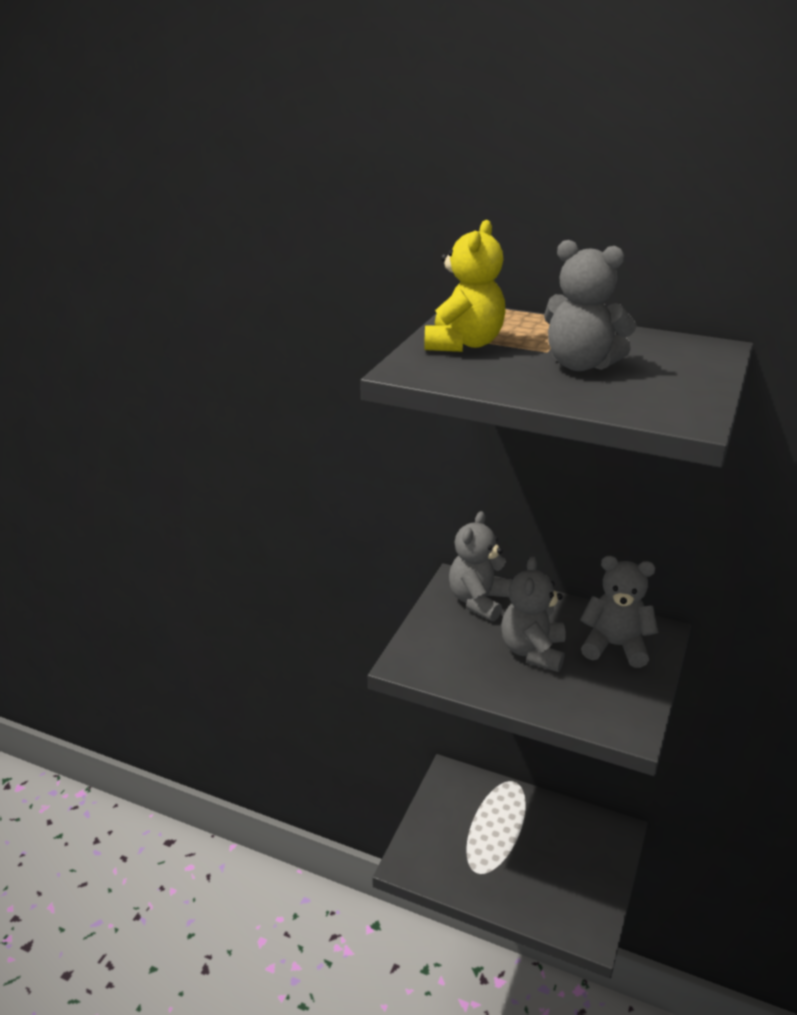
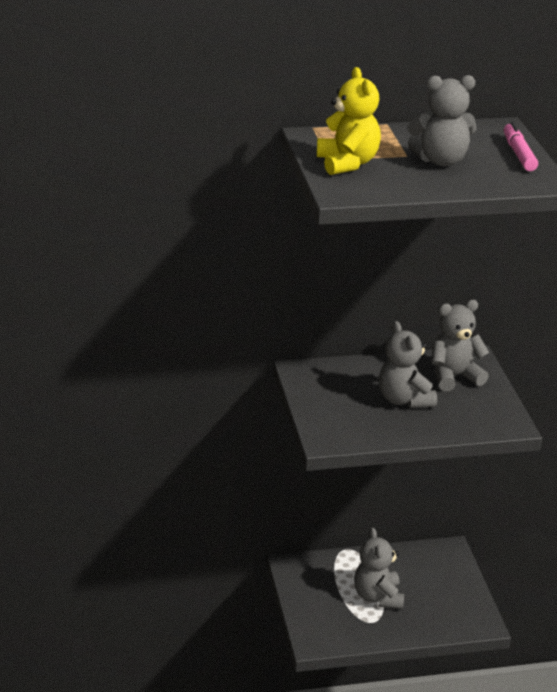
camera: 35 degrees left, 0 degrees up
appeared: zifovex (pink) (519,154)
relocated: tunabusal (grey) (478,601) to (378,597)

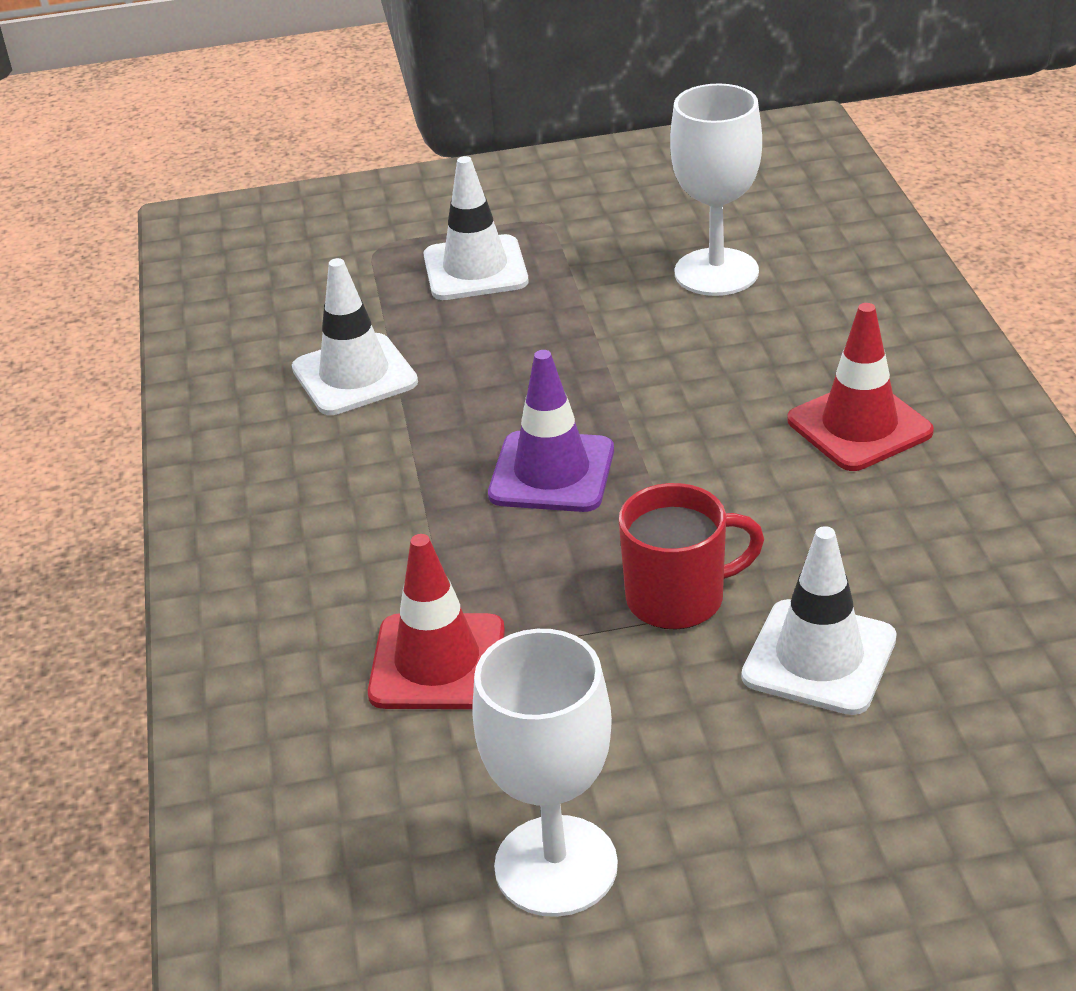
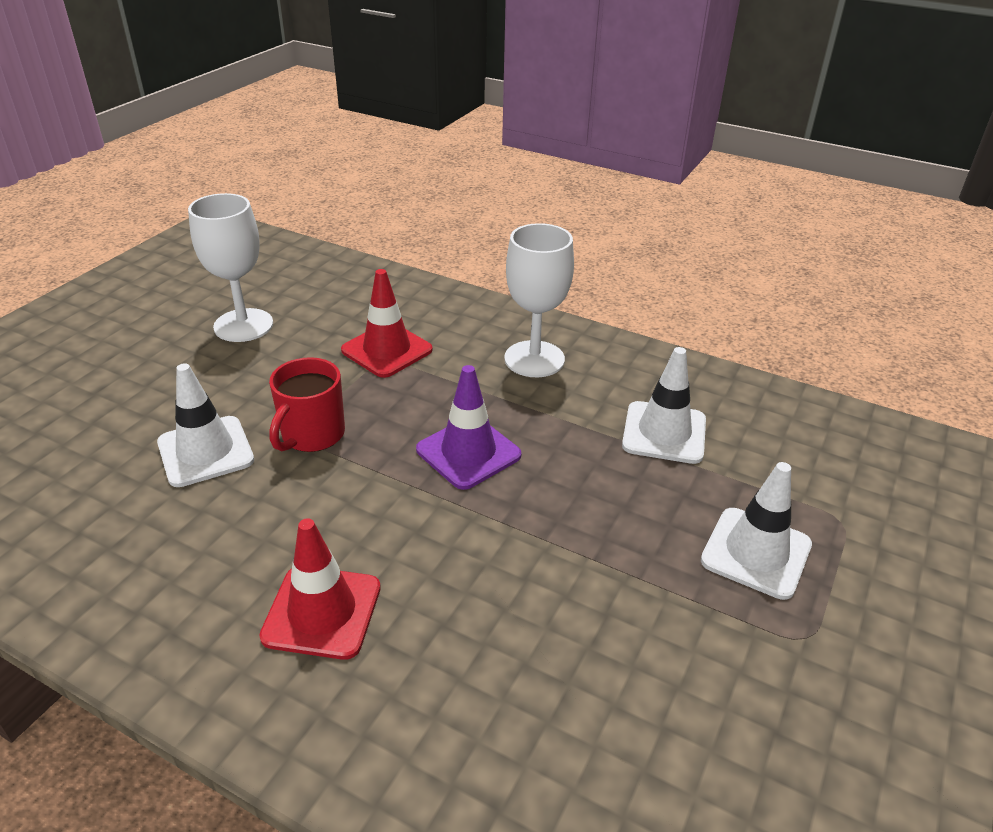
camera: 125 degrees right, 0 degrees up
relocated: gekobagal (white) (716,272) to (534,359)

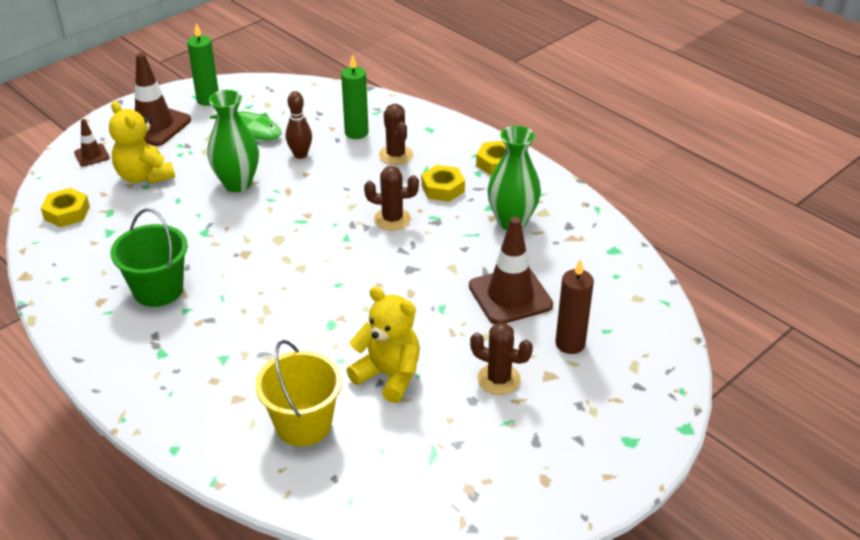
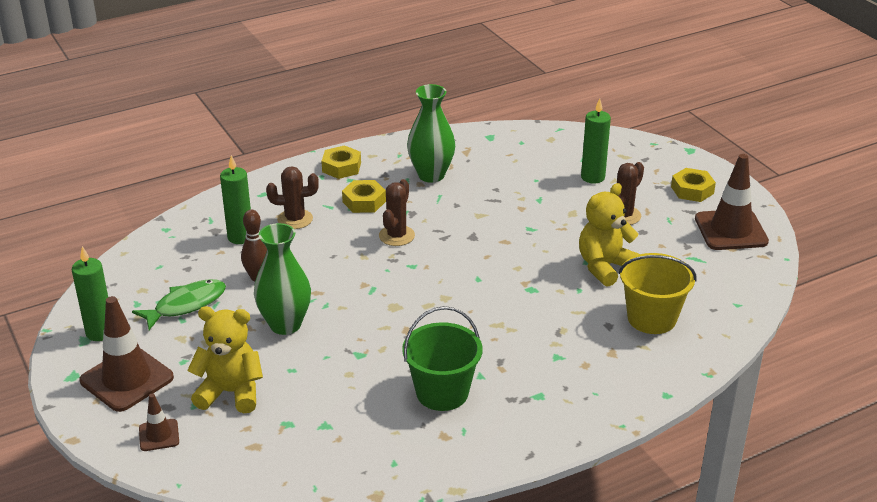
camera: 75 degrees left, 5 degrees down
relocated: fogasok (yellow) (67,213) to (692,190); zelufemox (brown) (510,296) to (731,230)
colour: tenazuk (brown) (570,344) to tenazuk (green) (592,177)
spun: tunabusal (yellow) (144,176) = (231,392) 150 degrees counterclockwise

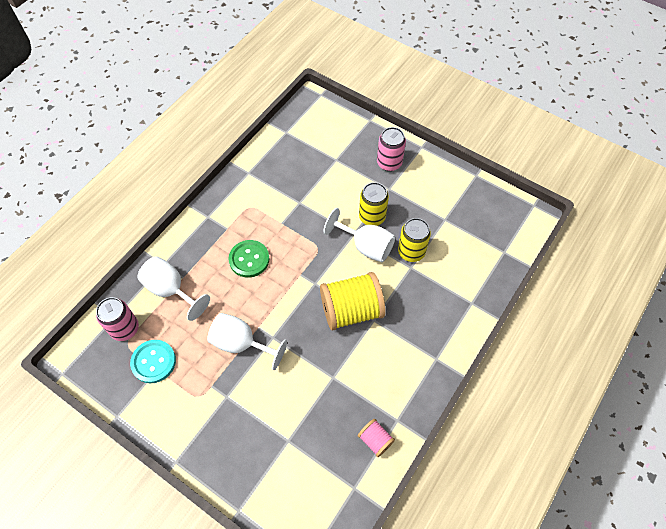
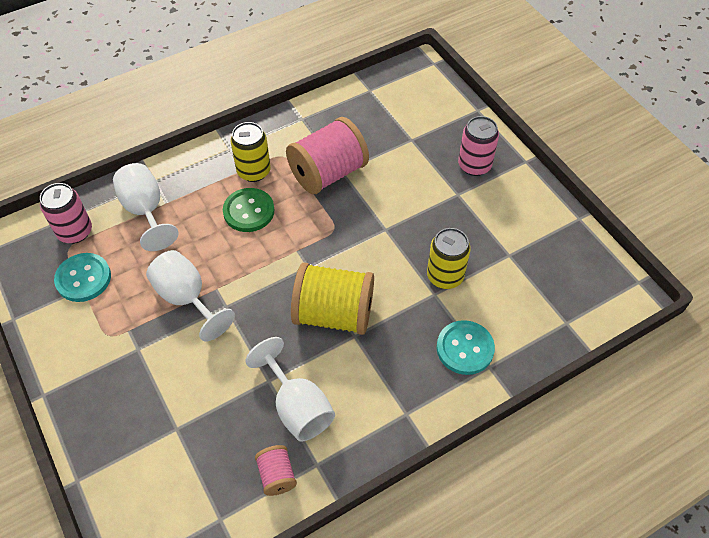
camera: 25 degrees right, 5 degrees down
appeared: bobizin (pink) (328,173); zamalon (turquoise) (465,348)
relocated: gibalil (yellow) (372,217) to (253,171); gekobagal (white) (365,246) to (297,407)

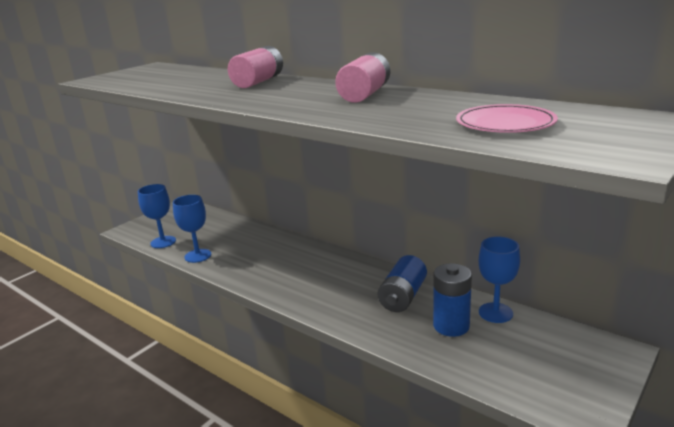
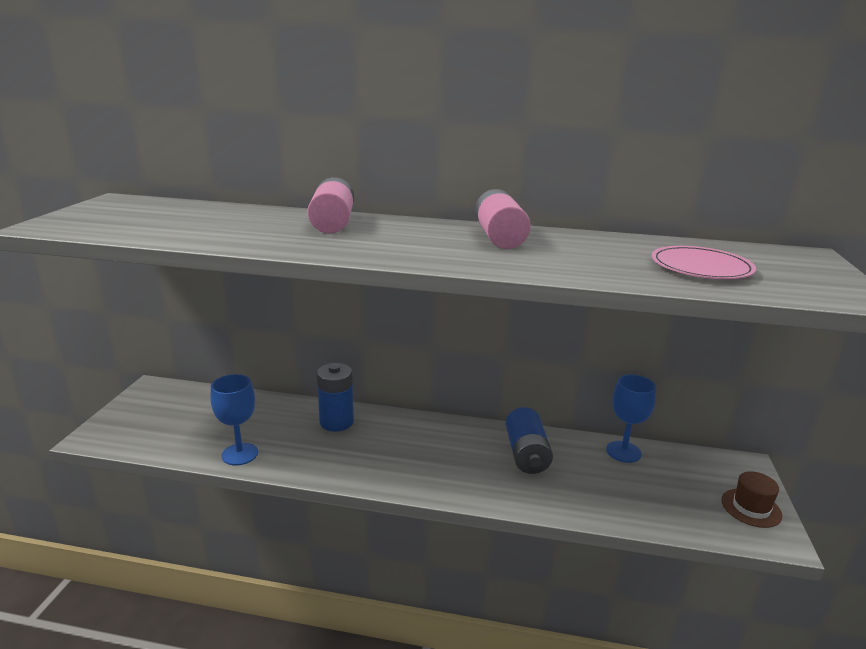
camera: 30 degrees left, 0 degrees up
missing: gekobagal (blue) (163,242)
appeared: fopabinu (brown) (751,508)
relocated: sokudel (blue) (451,326) to (336,422)

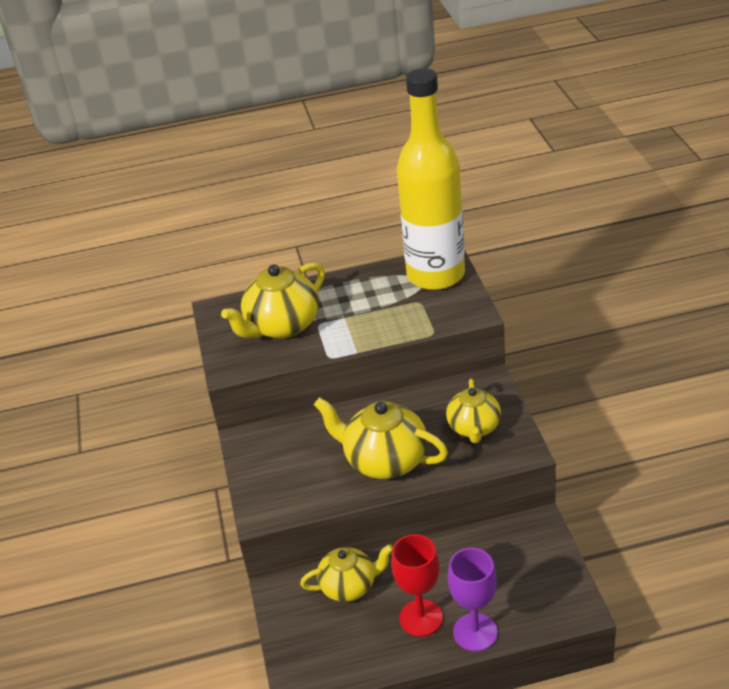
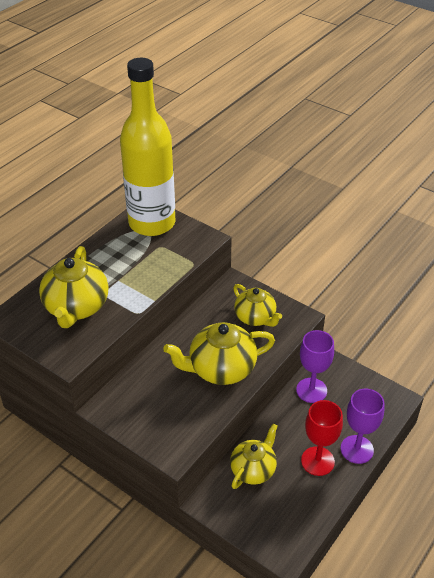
camera: 45 degrees left, 5 degrees up
appeared: gekobagal (purple) (311,390)

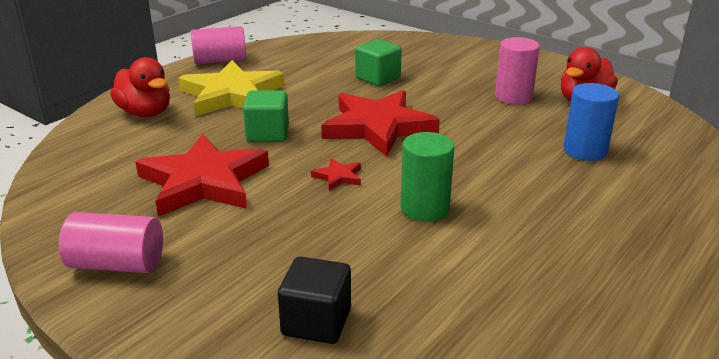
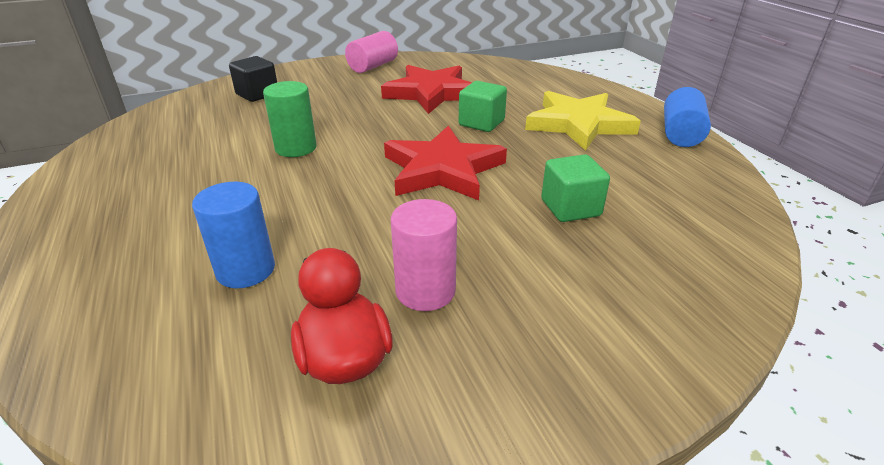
camera: 120 degrees right, 5 degrees up
missing: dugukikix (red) (145,113); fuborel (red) (338,177)
colour: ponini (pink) (220,61) to ponini (blue) (680,134)

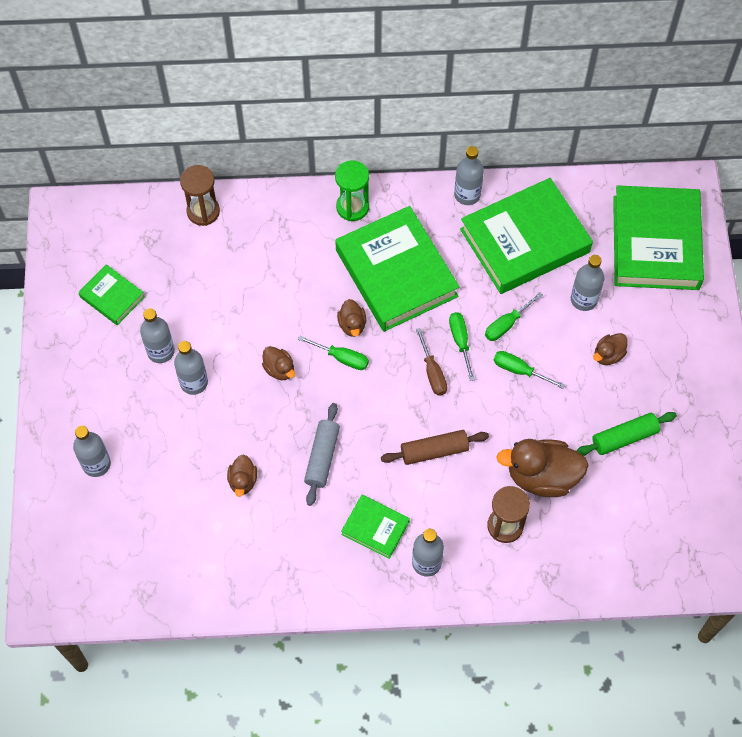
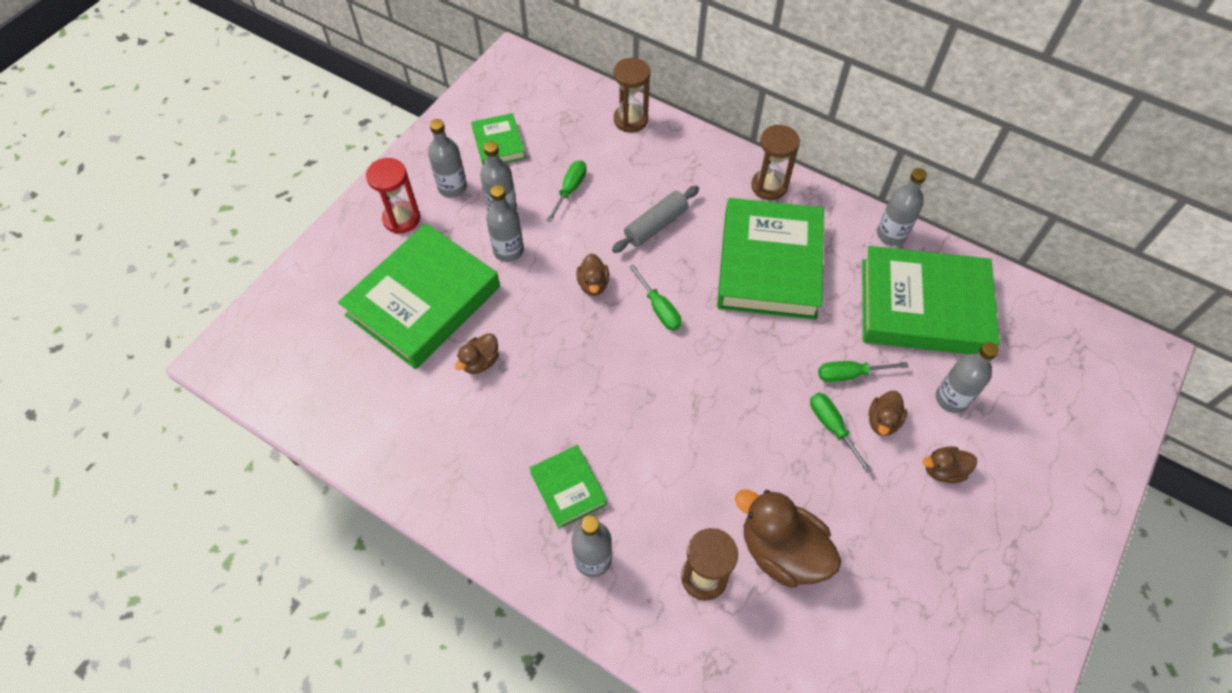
camera: 35 degrees right, 5 degrees down
missing: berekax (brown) (432,372); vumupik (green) (624,437); vumupik (brown) (434,451)
appeared: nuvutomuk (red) (401,219)
relocated: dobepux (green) (655,242) to (423,301); dugukikix (brown) (352,325) to (882,421); berekax (green) (460,342) to (570,190); vumupik (grey) (322,457) to (656,225); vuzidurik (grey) (96,464) to (452,187)
colour: nuvutomuk (green) (352,207) to nuvutomuk (brown) (769,186)

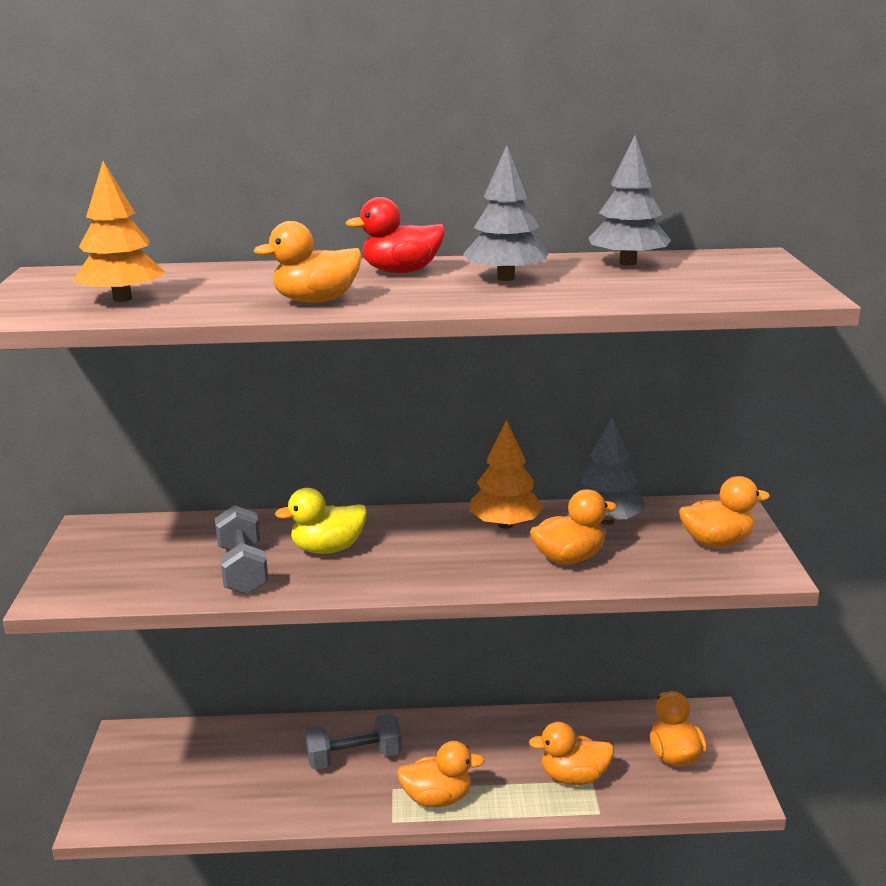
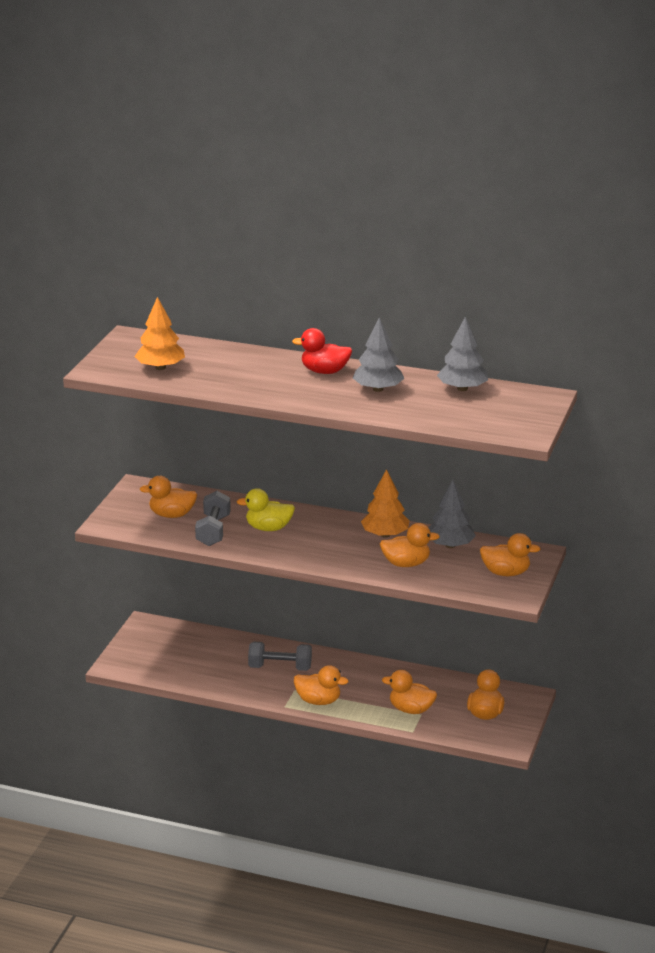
camera: 20 degrees right, 5 degrees up
relocated: dugukikix (orange) (316,301) to (172,515)

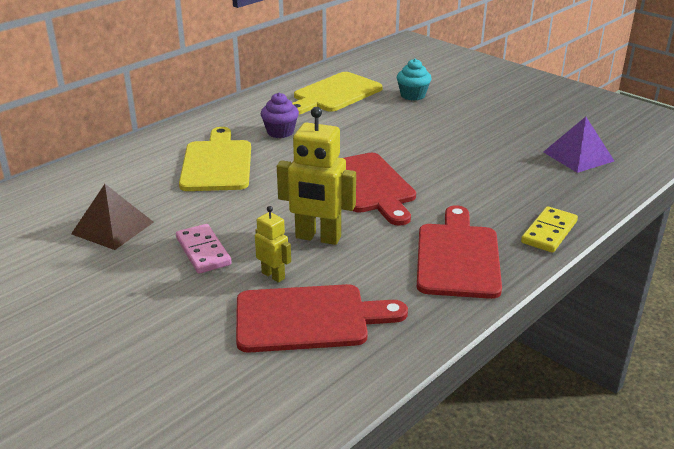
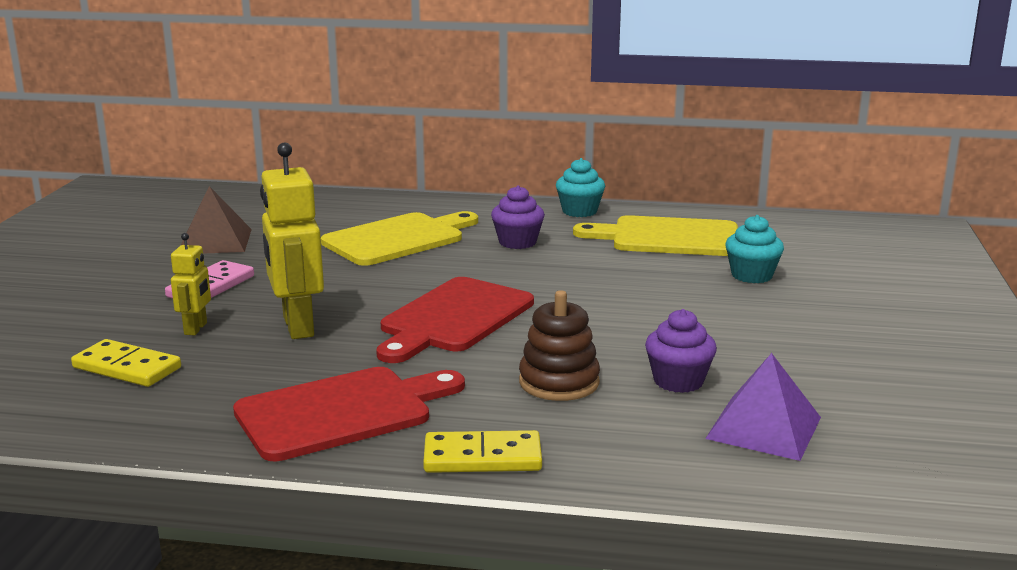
camera: 55 degrees right, 10 degrees down
appeared: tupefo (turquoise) (579,211); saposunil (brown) (559,382); tupefo (purple) (678,381)
exchanged: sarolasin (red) (308,318) to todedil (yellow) (127,368)

